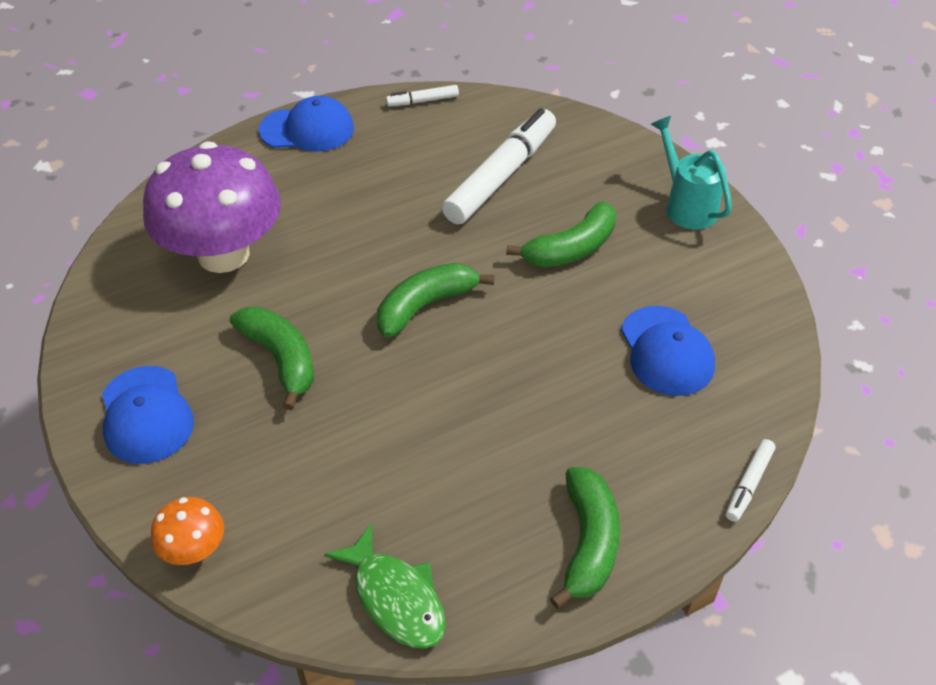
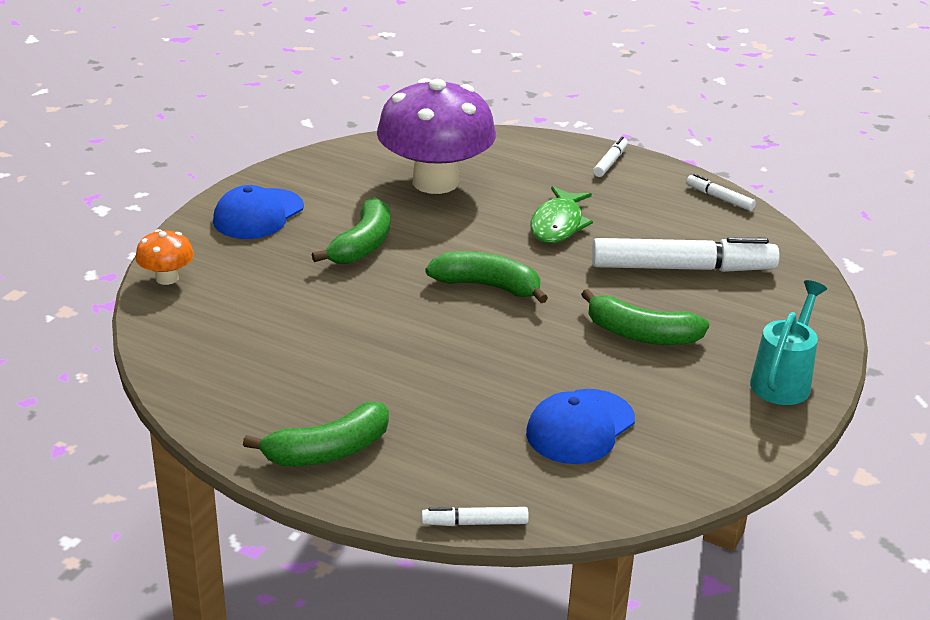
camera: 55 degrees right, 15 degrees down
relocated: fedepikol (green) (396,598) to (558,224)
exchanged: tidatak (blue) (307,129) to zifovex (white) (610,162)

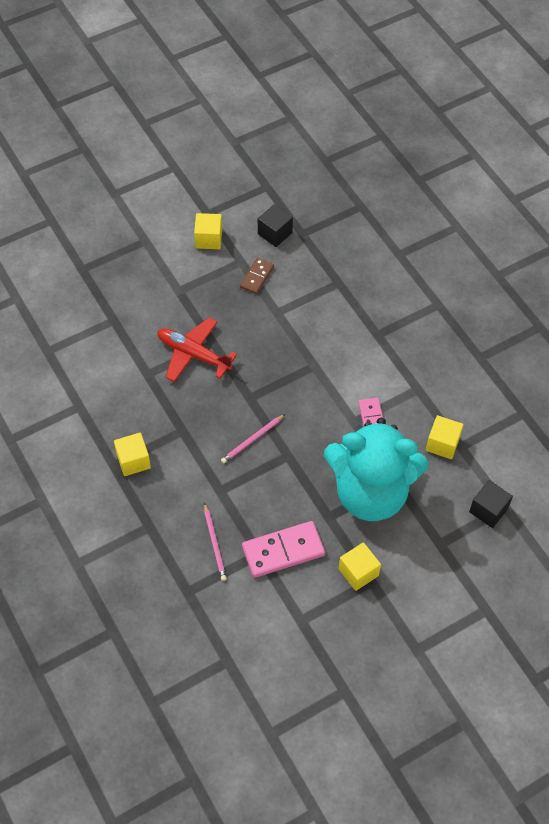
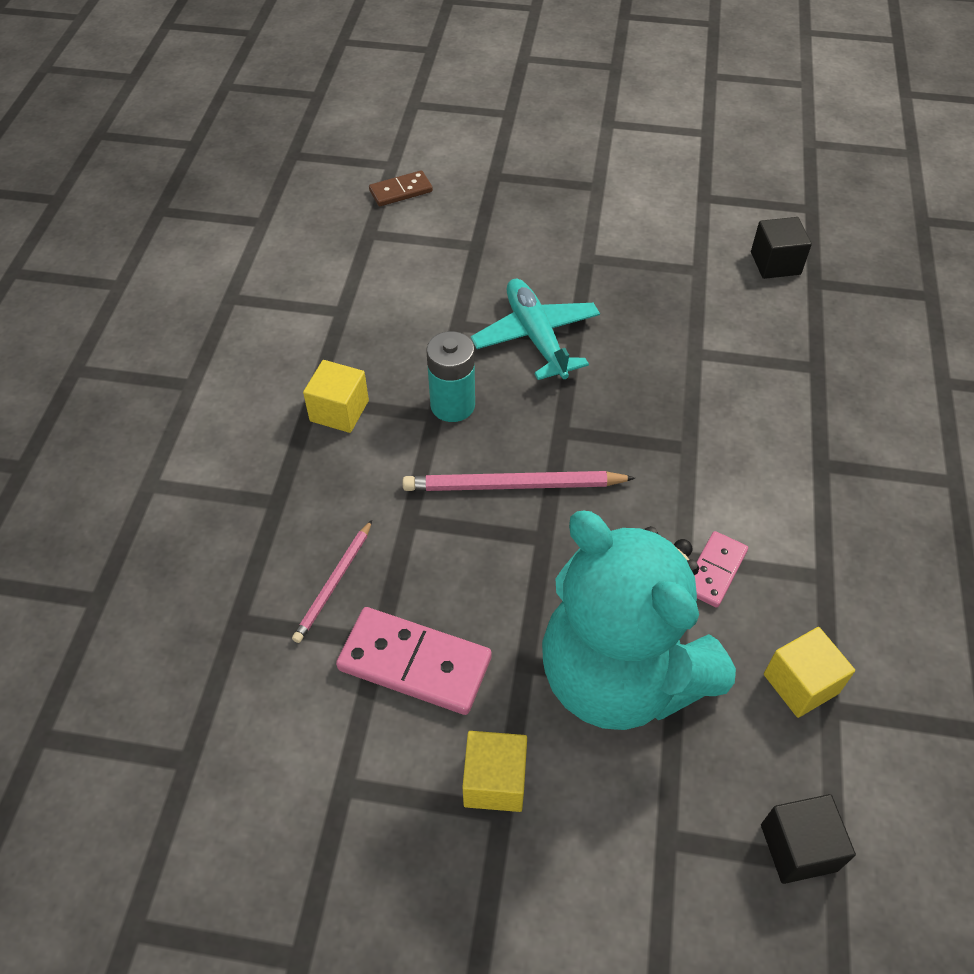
camera: 40 degrees right, 5 degrees down
missing: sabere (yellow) (208,239)
appeared: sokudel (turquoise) (452,405)
relocated: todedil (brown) (257,277) to (401,191)
colour: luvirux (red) (193,354) to luvirux (turquoise) (536,337)
size: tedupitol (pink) (252,440) = (514,485) x1.62

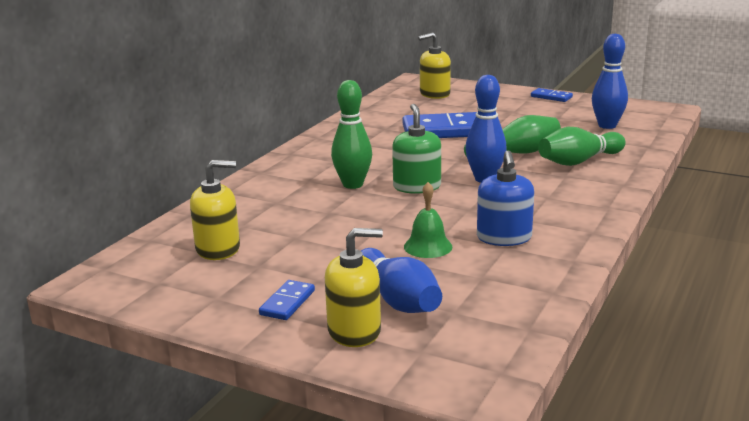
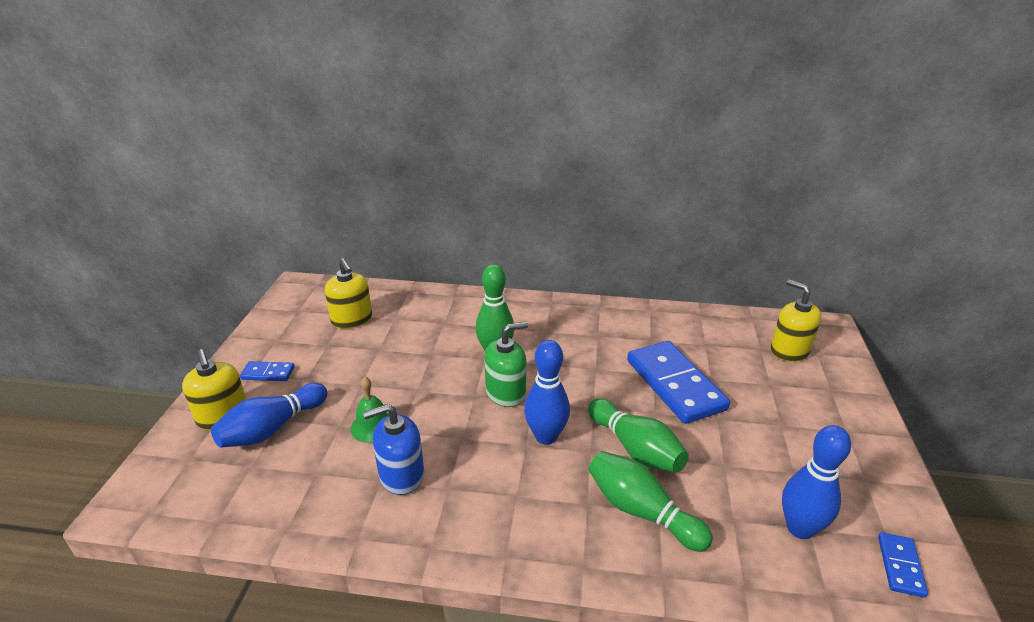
camera: 70 degrees right, 10 degrees up
relocated: todedil (blue) (551,97) to (900,566)

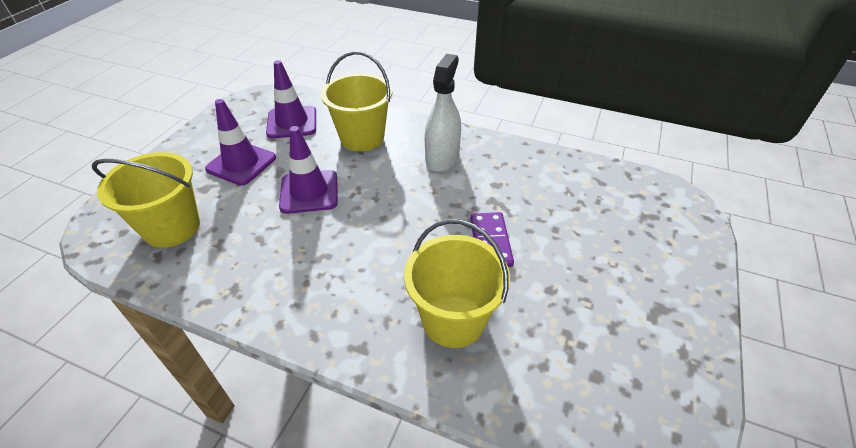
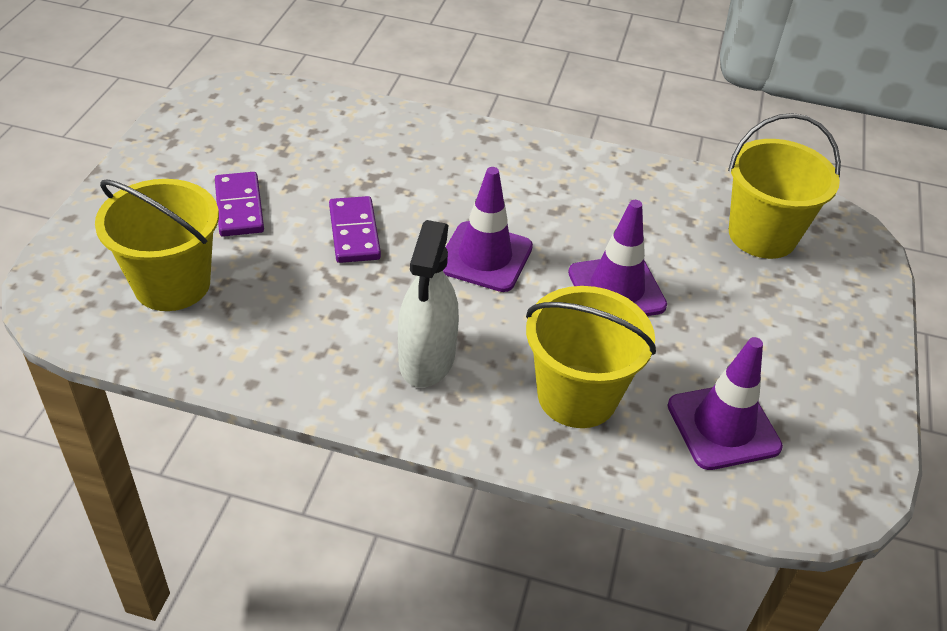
camera: 170 degrees right, 0 degrees up
appeared: todedil (purple) (239,207)
relocated: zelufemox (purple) (241,163) to (485,257); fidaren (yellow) (453,320) to (172,284)

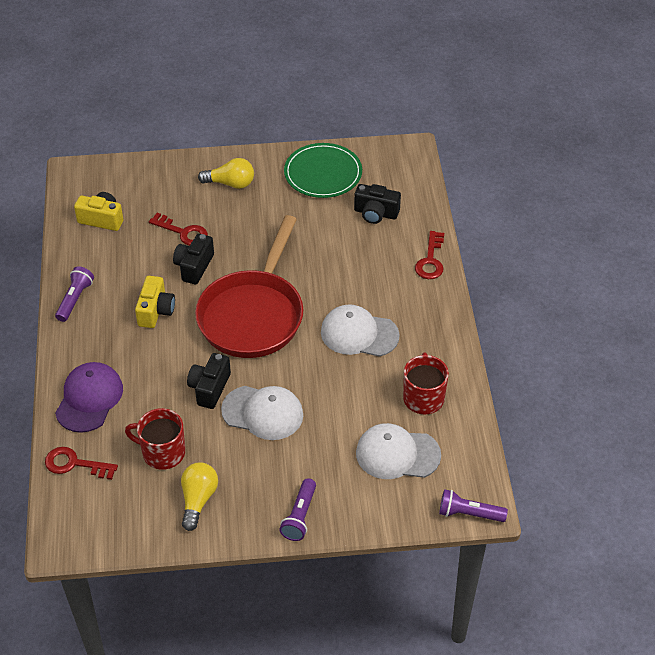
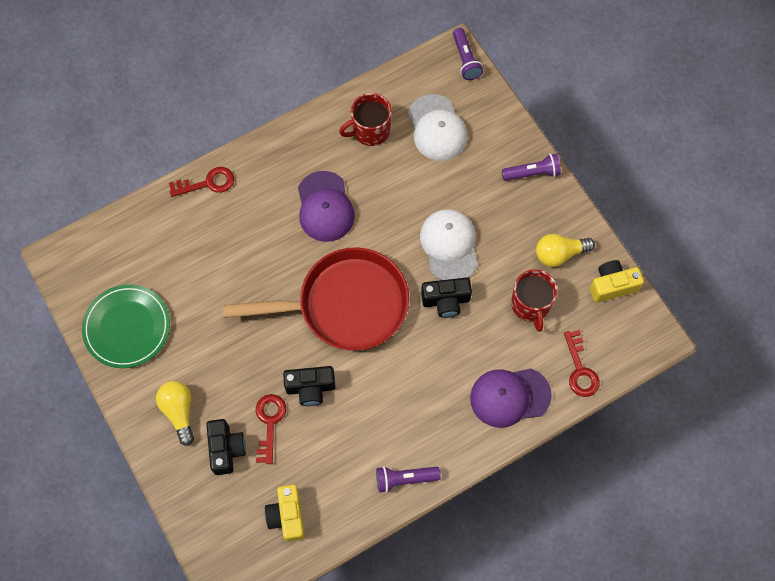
camera: 115 degrees left, 20 degrees up
relocated: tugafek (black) (375,213) to (226,449); tugafek (yellow) (156,311) to (612,285)
colour: tidatak (white) (359,334) to tidatak (purple) (325,207)

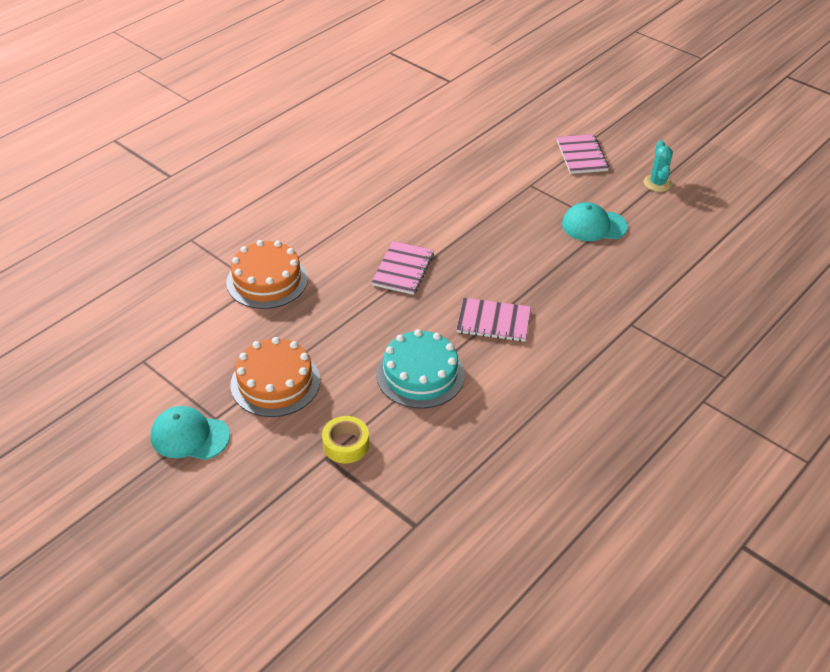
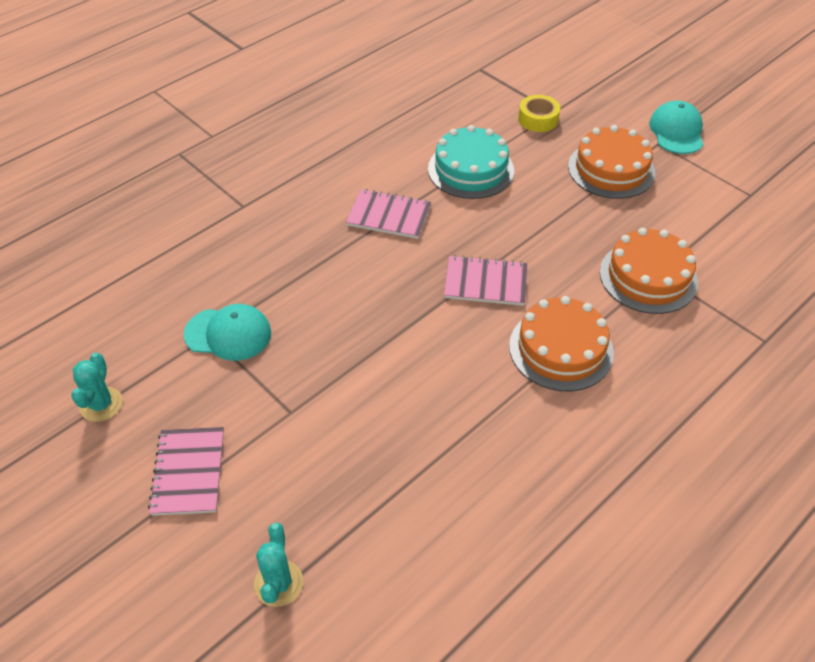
camera: 175 degrees left, 5 degrees up
appeared: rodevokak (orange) (561,349); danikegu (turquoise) (278,583)
spun: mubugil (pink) (403,269) = (485,283) 75 degrees clockwise; tidatak (turquoise) (189,436) = (676,131) 105 degrees counterclockwise

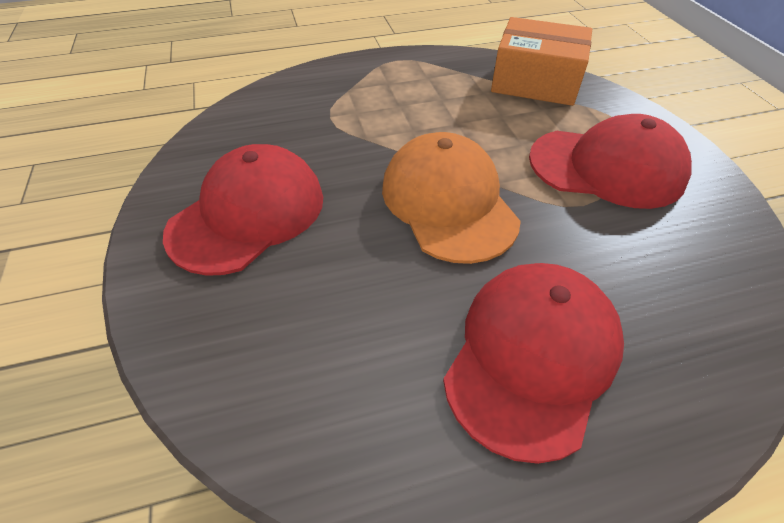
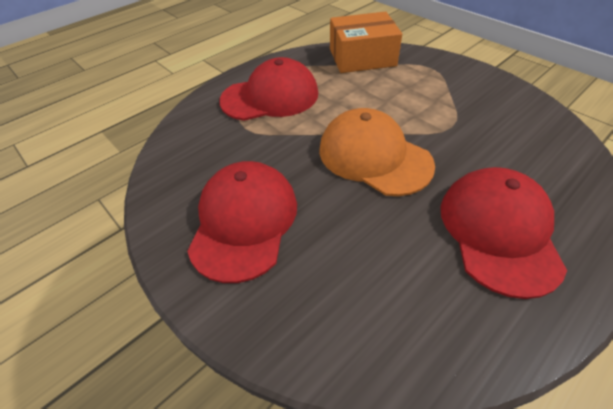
camera: 25 degrees left, 0 degrees up
relocated: tidatak (red) (607,167) to (270,97)

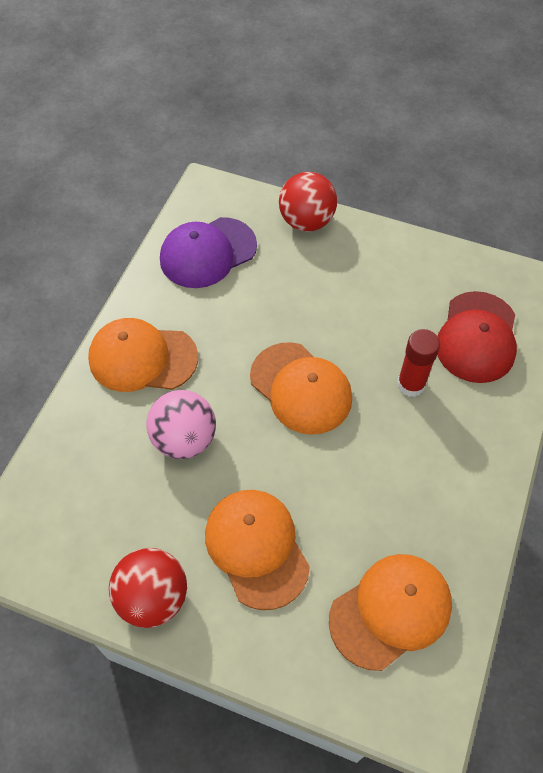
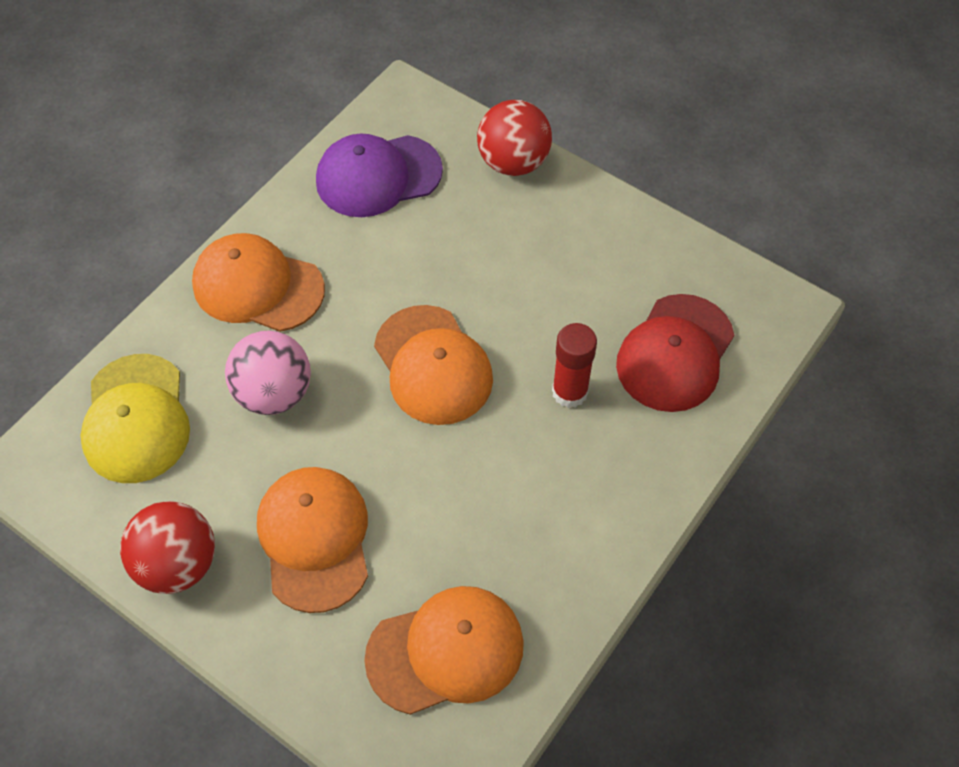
camera: 15 degrees right, 0 degrees up
appeared: tidatak (yellow) (136,419)

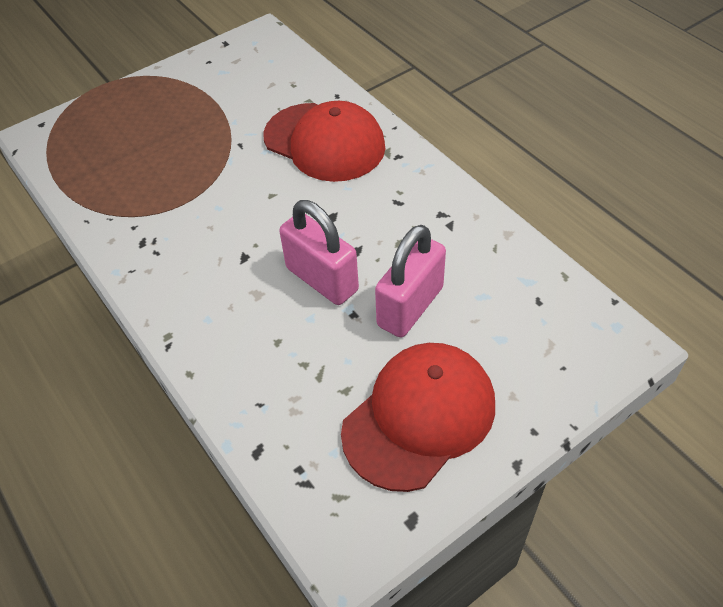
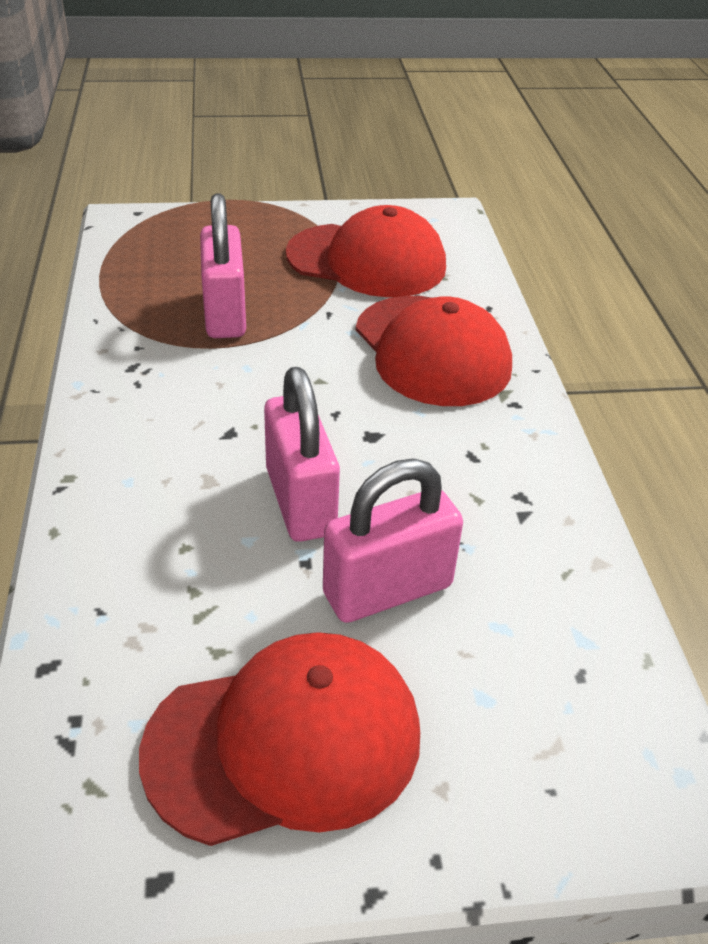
camera: 25 degrees right, 10 degrees down
appeared: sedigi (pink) (225,314); tidatak (red) (367,261)

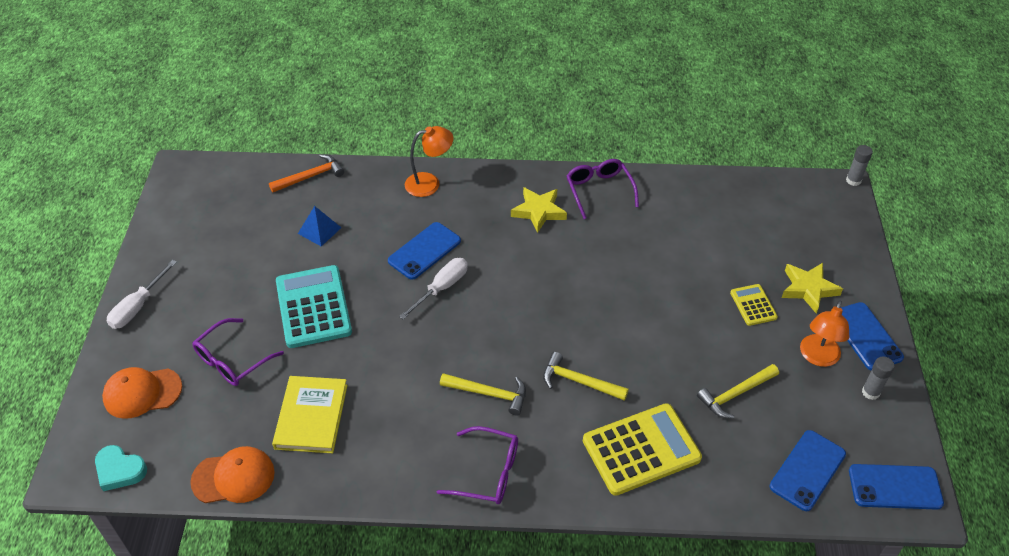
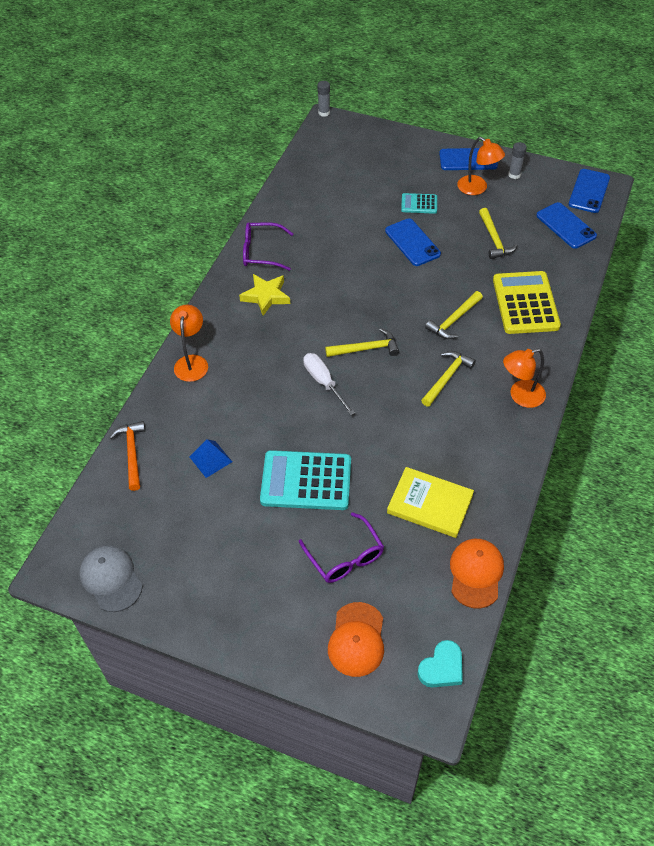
camera: 70 degrees left, 5 degrees up
missing: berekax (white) (138,306); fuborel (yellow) (808,289)
appeared: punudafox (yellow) (366,349); tidatak (grey) (111,579)
relocated: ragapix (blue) (424,251) to (412,242)
exchanged: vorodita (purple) (488,473) to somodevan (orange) (520,396)
colour: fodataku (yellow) (753,305) to fodataku (turquoise) (419,204)

